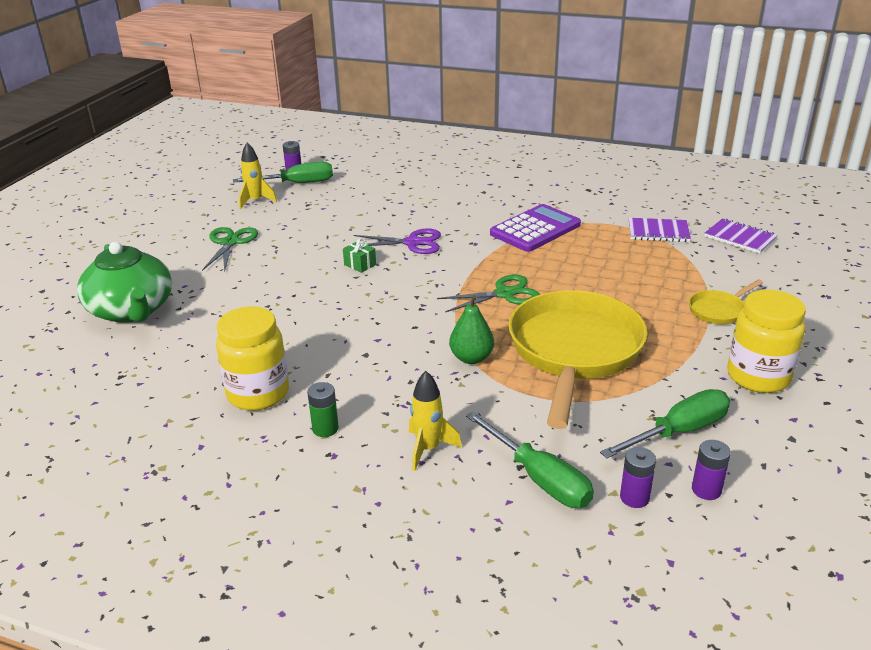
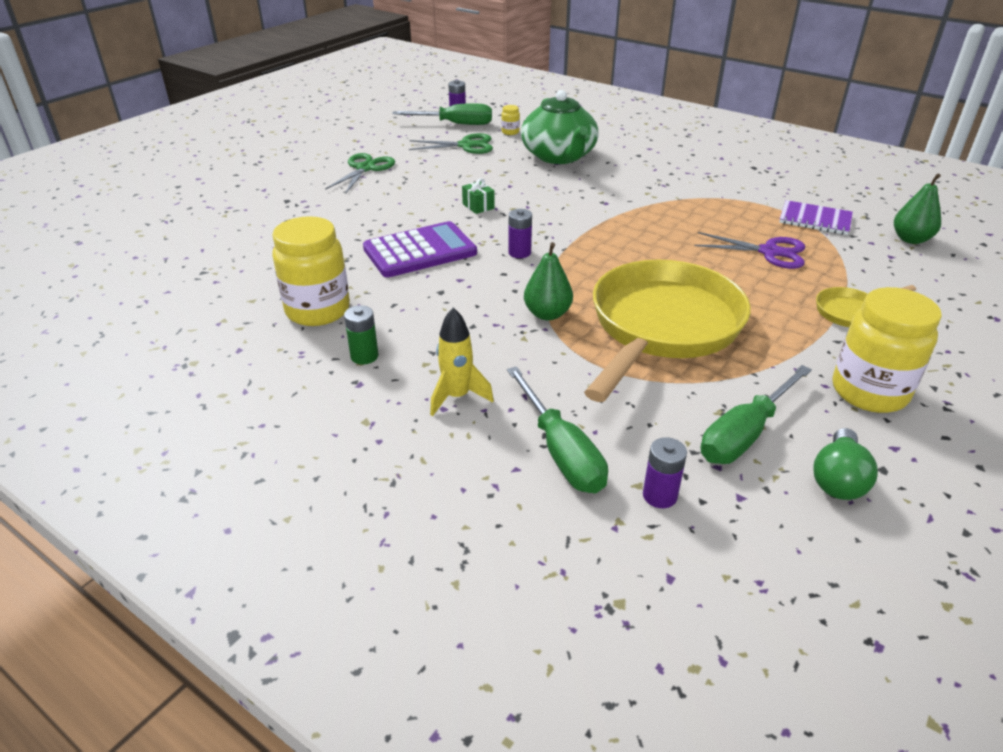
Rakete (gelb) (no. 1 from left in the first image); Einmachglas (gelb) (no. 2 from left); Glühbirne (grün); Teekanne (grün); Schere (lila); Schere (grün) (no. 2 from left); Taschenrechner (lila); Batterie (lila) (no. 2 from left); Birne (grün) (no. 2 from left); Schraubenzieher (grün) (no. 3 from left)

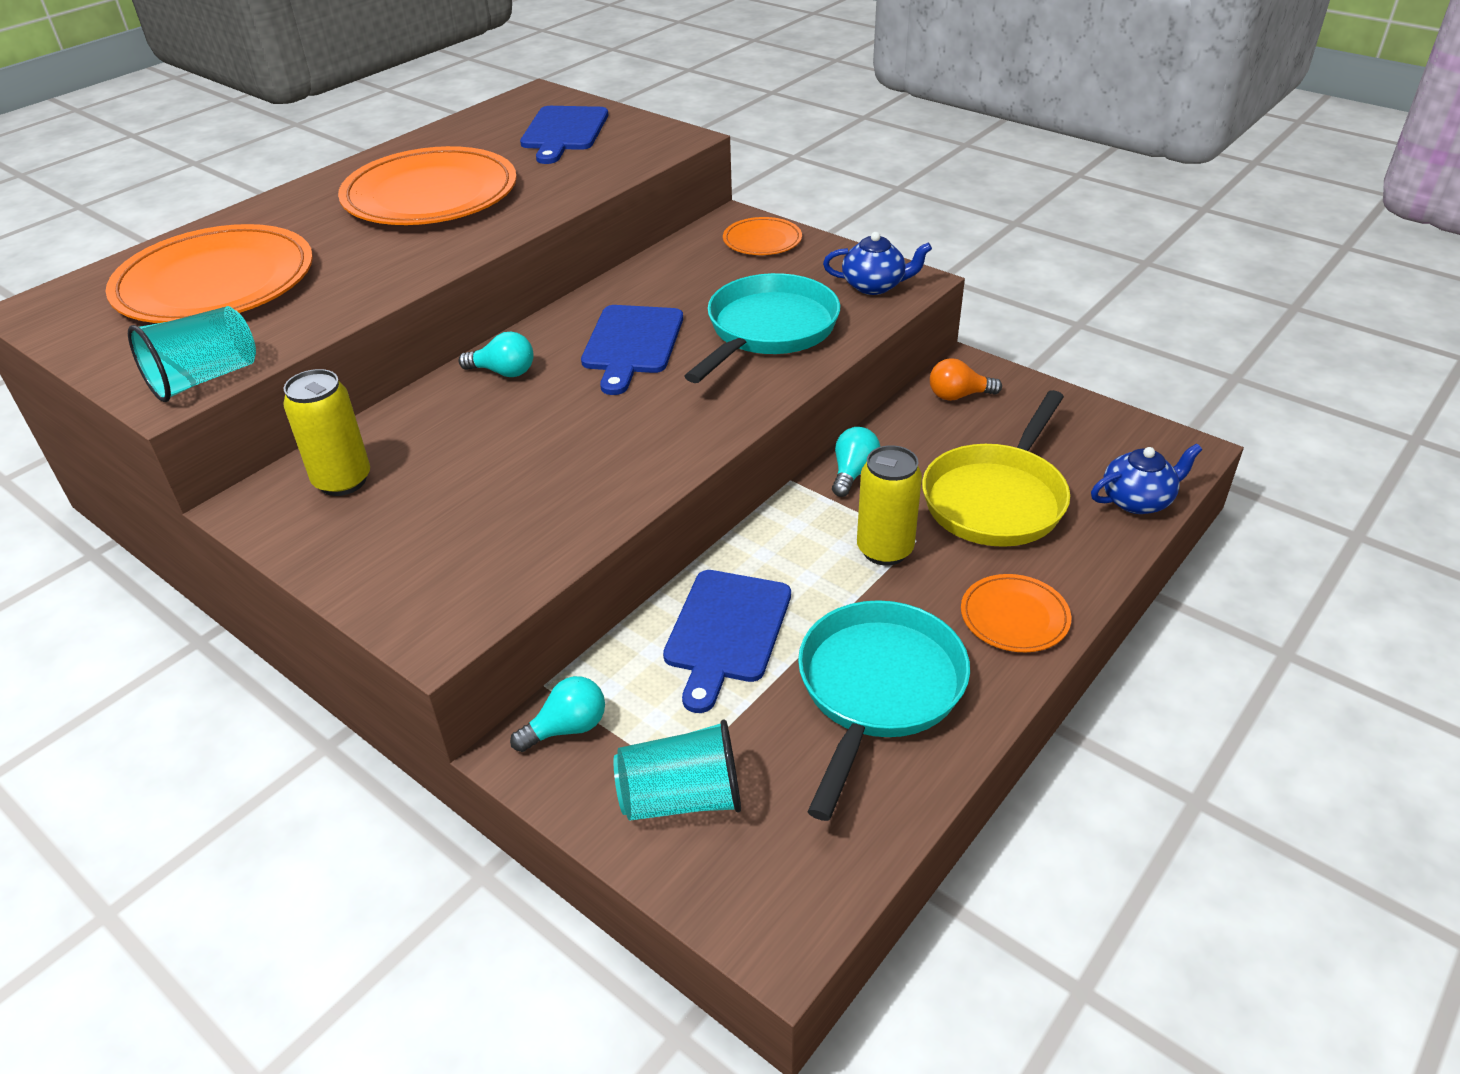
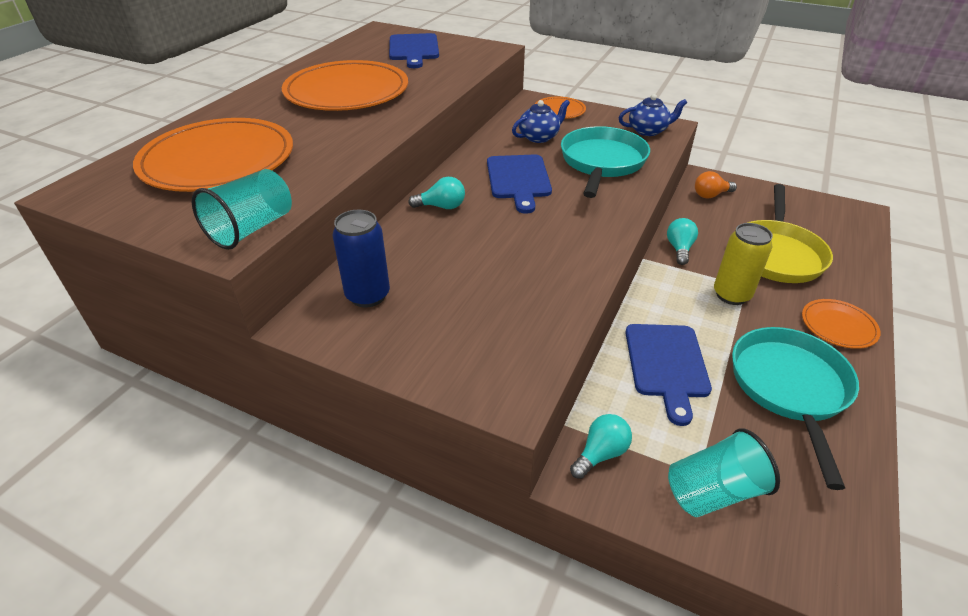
Teekanne (blau) (no. 1 from left); Dose (blau)

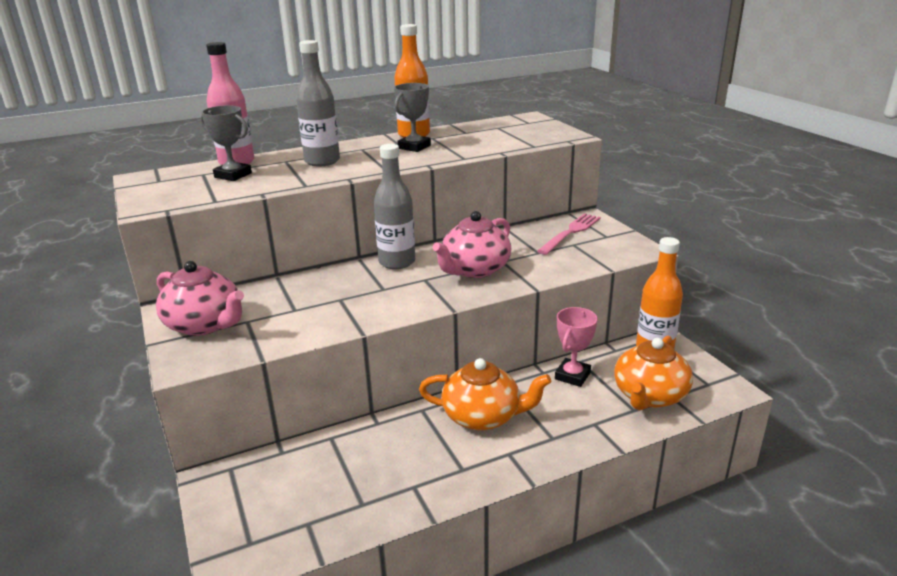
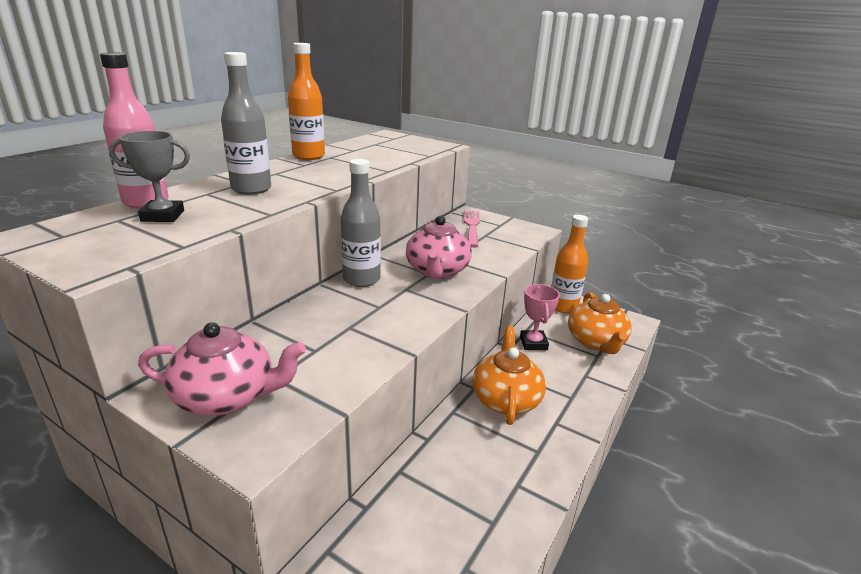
Pokal (grau) (no. 2 from left in the first image); Teekanne (orange) (no. 1 from left)

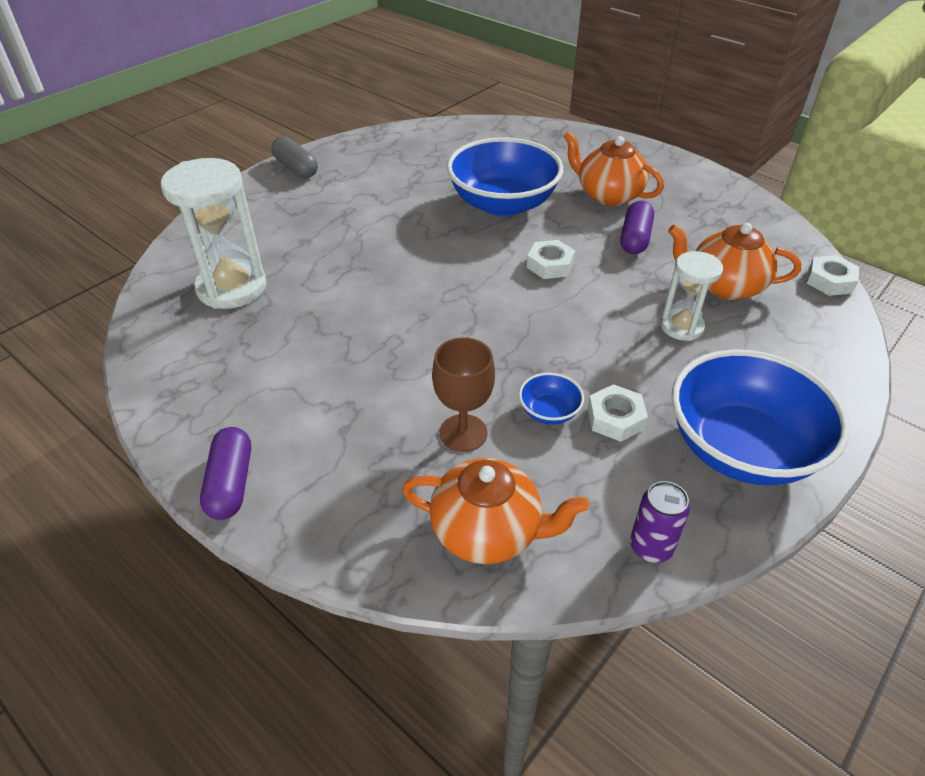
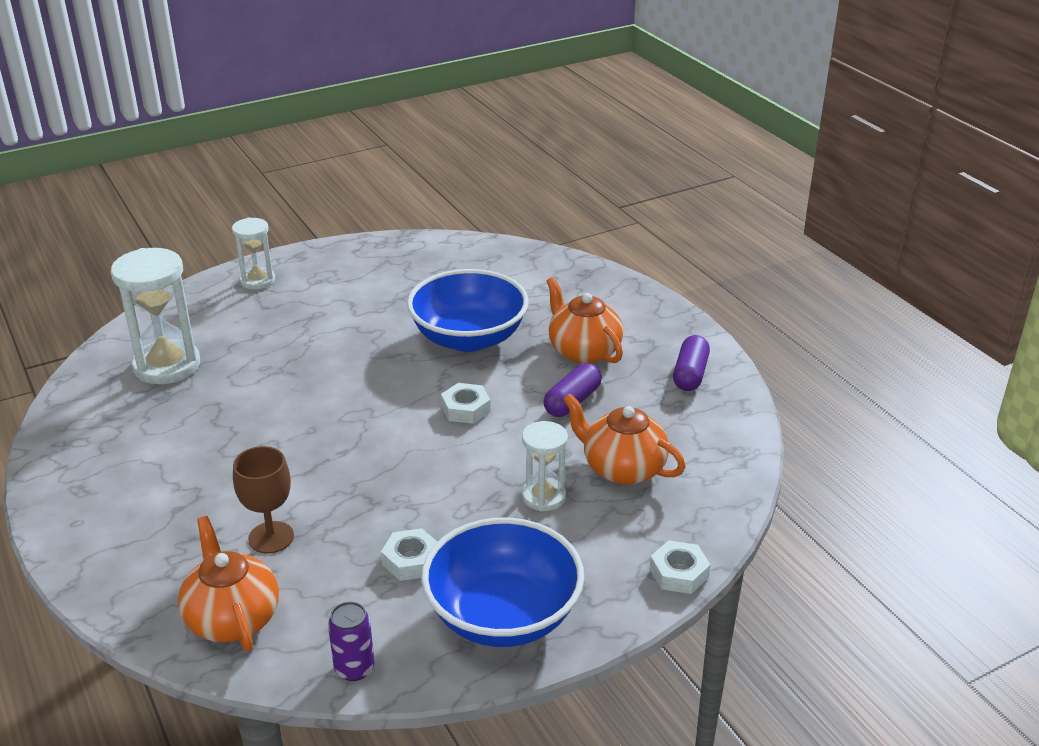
Kapsel (grau); Schüssel (blau) (no. 2 from left in the first image); Sanduhr (weiß) (no. 2 from left); Kapsel (lila) (no. 2 from left); Sechskantmutter (weiß) (no. 3 from left); Teekanne (orange) (no. 1 from left)

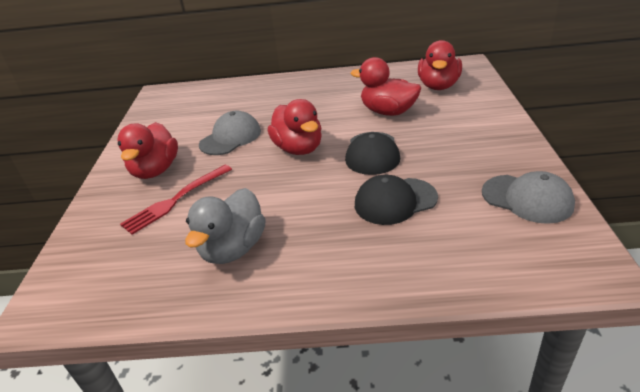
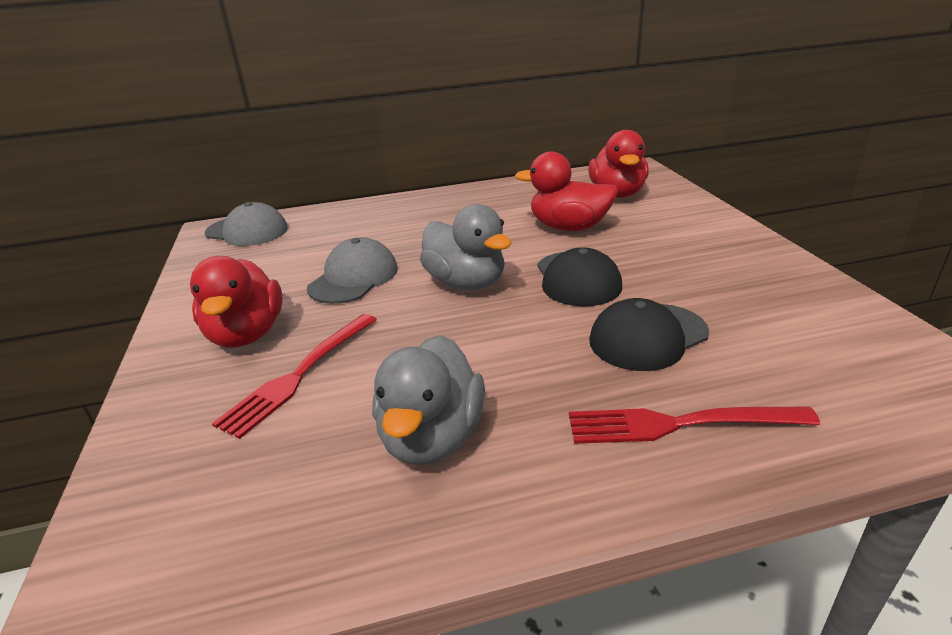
Gabel (rot) (no. 2 from left); Kappe (grau) (no. 1 from left); Ente (grau) (no. 2 from left)

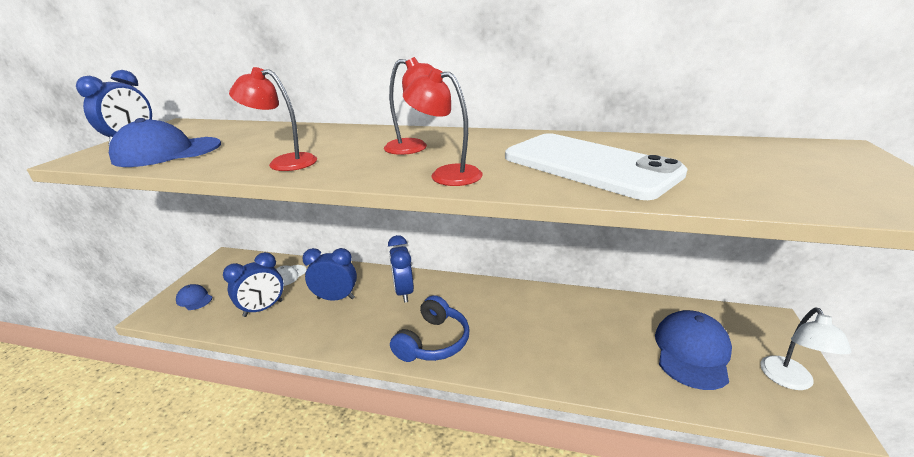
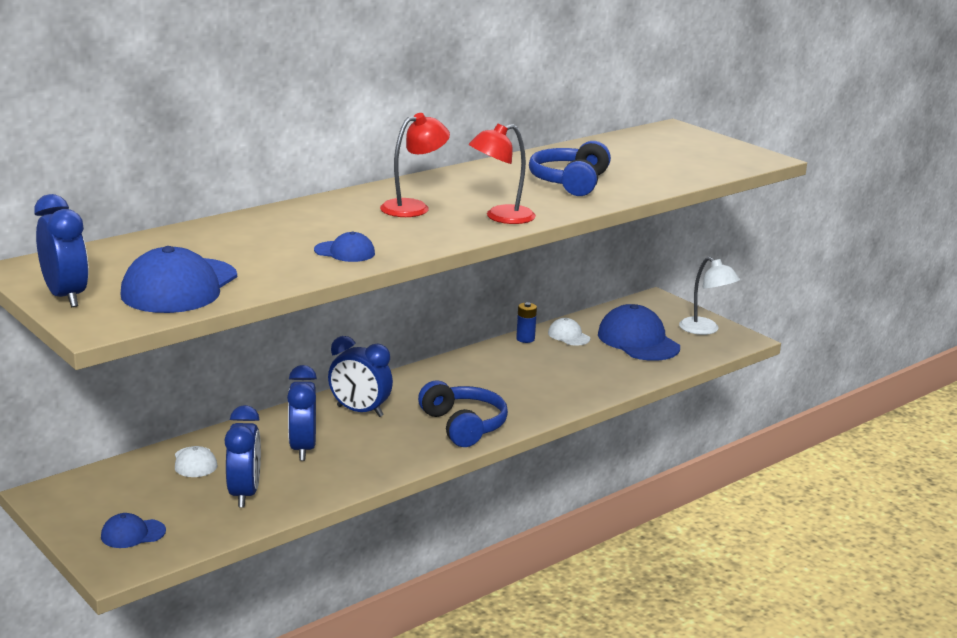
Batterie (blau); Kappe (weiß) (no. 2 from left); Kappe (blau) (no. 3 from left); Kopfhörer (blau) (no. 2 from left); Wecker (blau) (no. 3 from left)

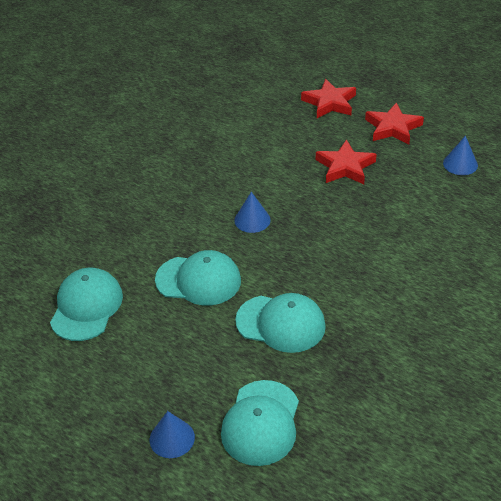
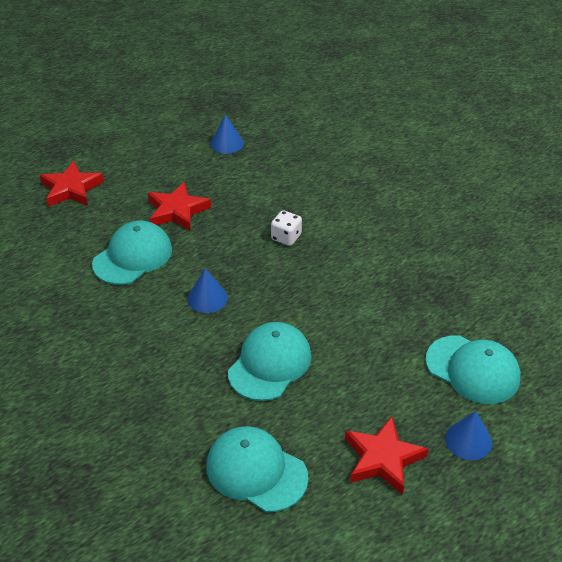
Spielwürfel (weiß); Kappe (türkis) (no. 1 from left); Stern (rot) (no. 3 from left)

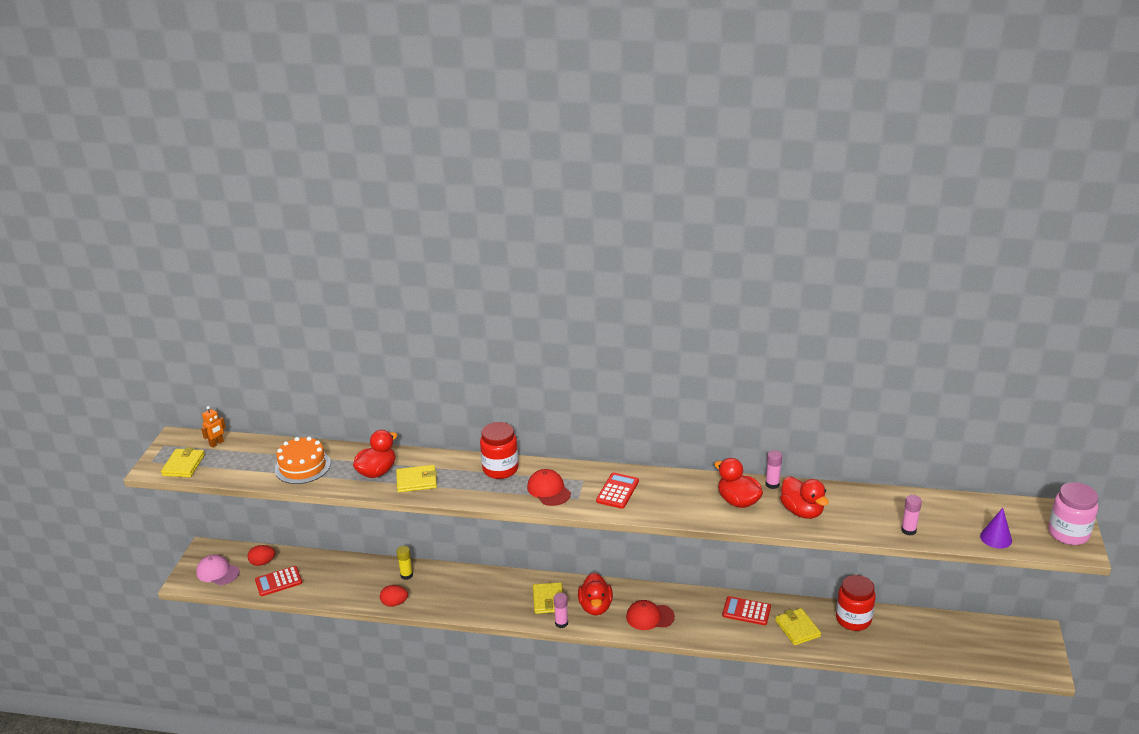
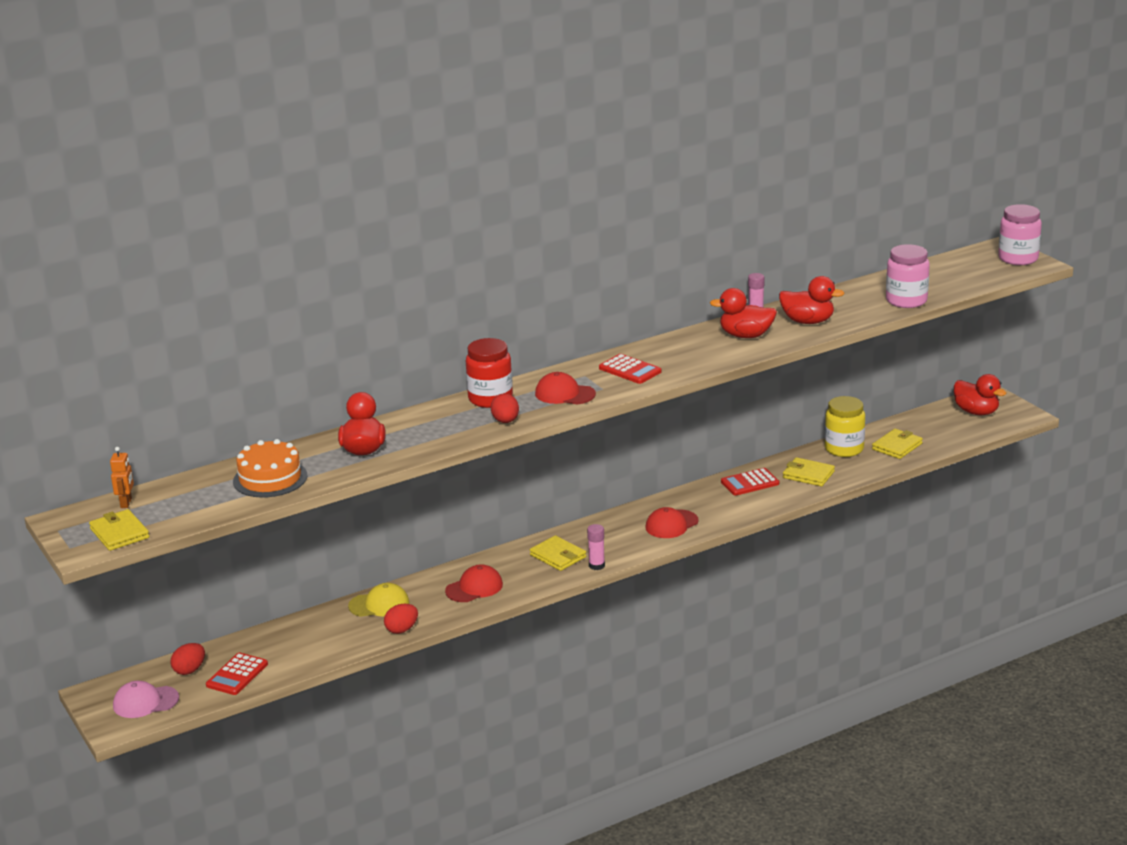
Kegel (lila); Kappe (rot) (no. 1 from left); Ei (rot) (no. 3 from left); Geldbörse (gelb) (no. 4 from left); Ente (rot) (no. 4 from left); Kappe (gelb); Einmachglas (rosa) (no. 1 from left); Einmachglas (gelb); Taschenrechner (rot) (no. 2 from left)

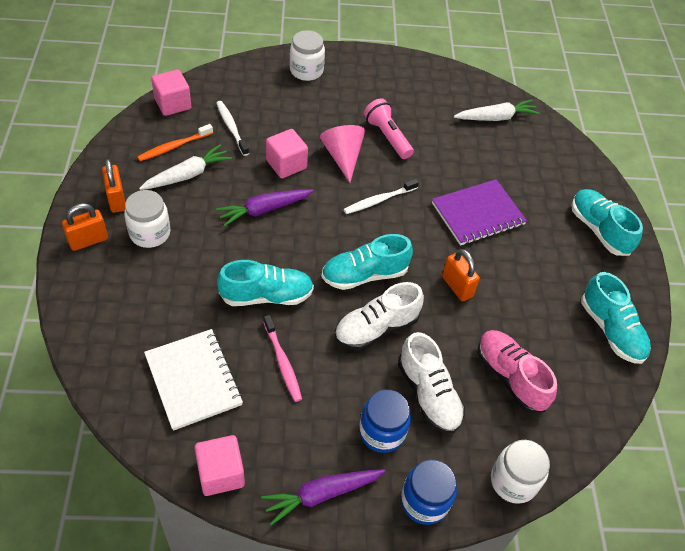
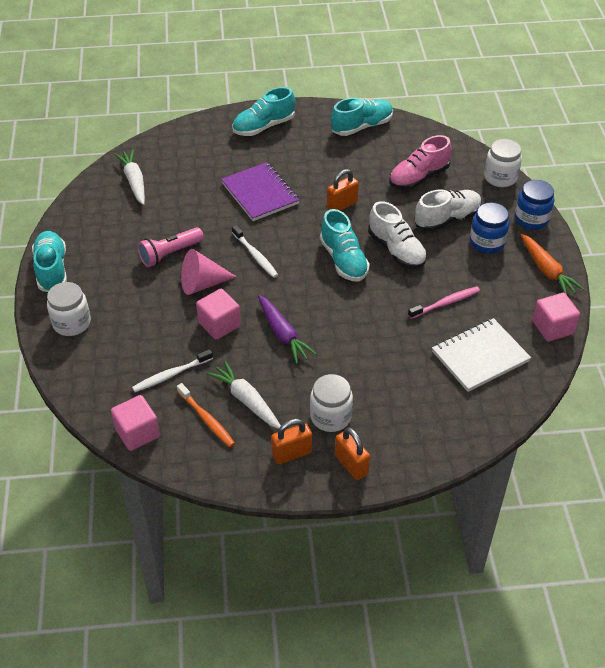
Schuh (türkis) (no. 1 from left); Karotte (orange)

